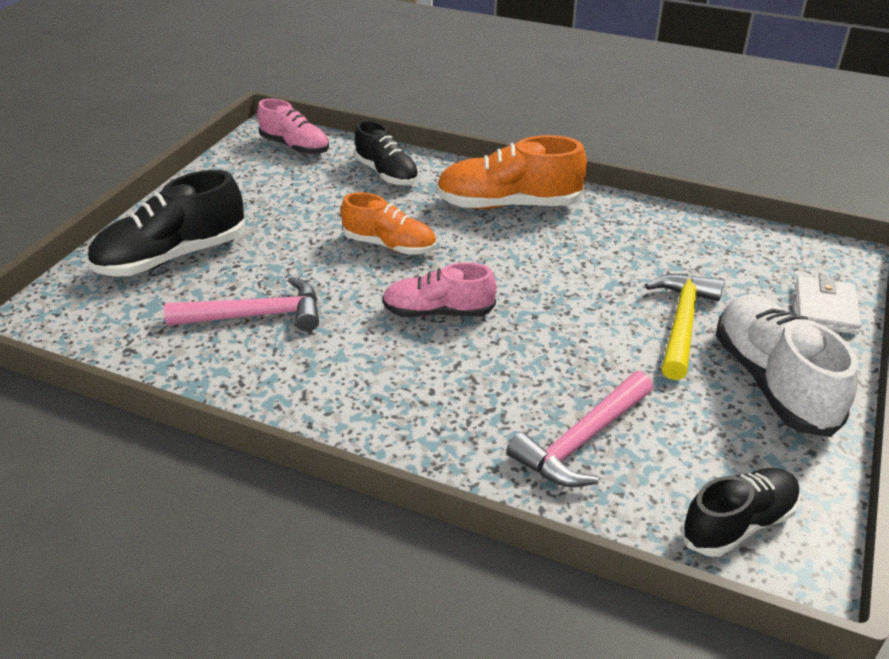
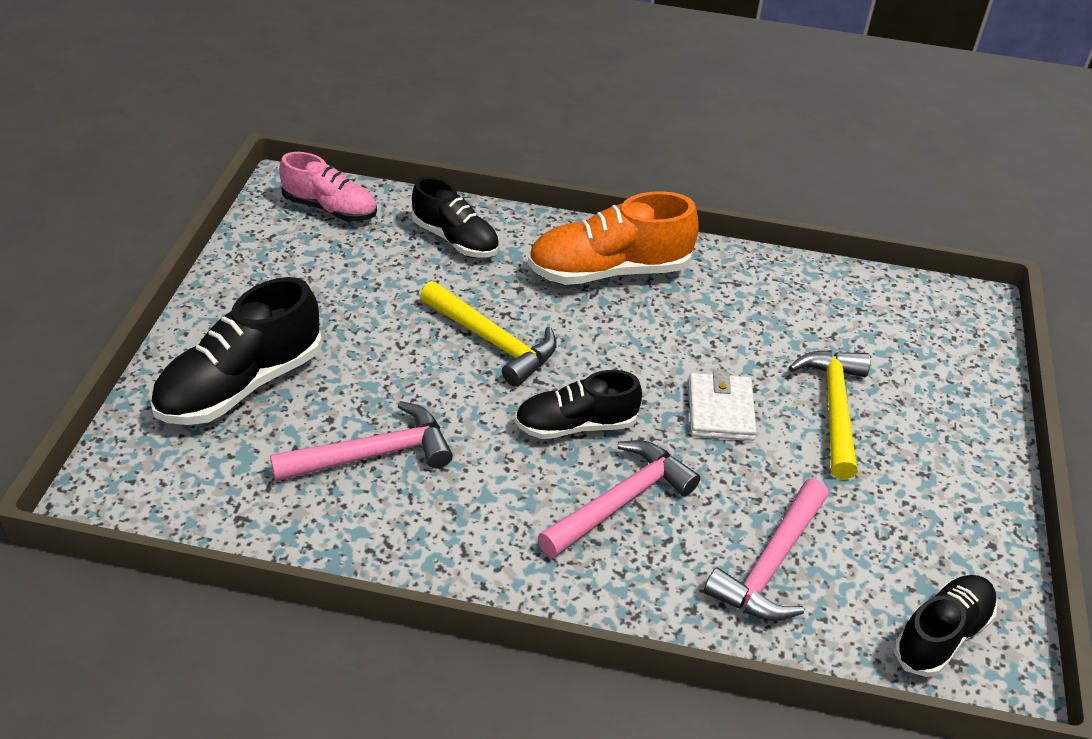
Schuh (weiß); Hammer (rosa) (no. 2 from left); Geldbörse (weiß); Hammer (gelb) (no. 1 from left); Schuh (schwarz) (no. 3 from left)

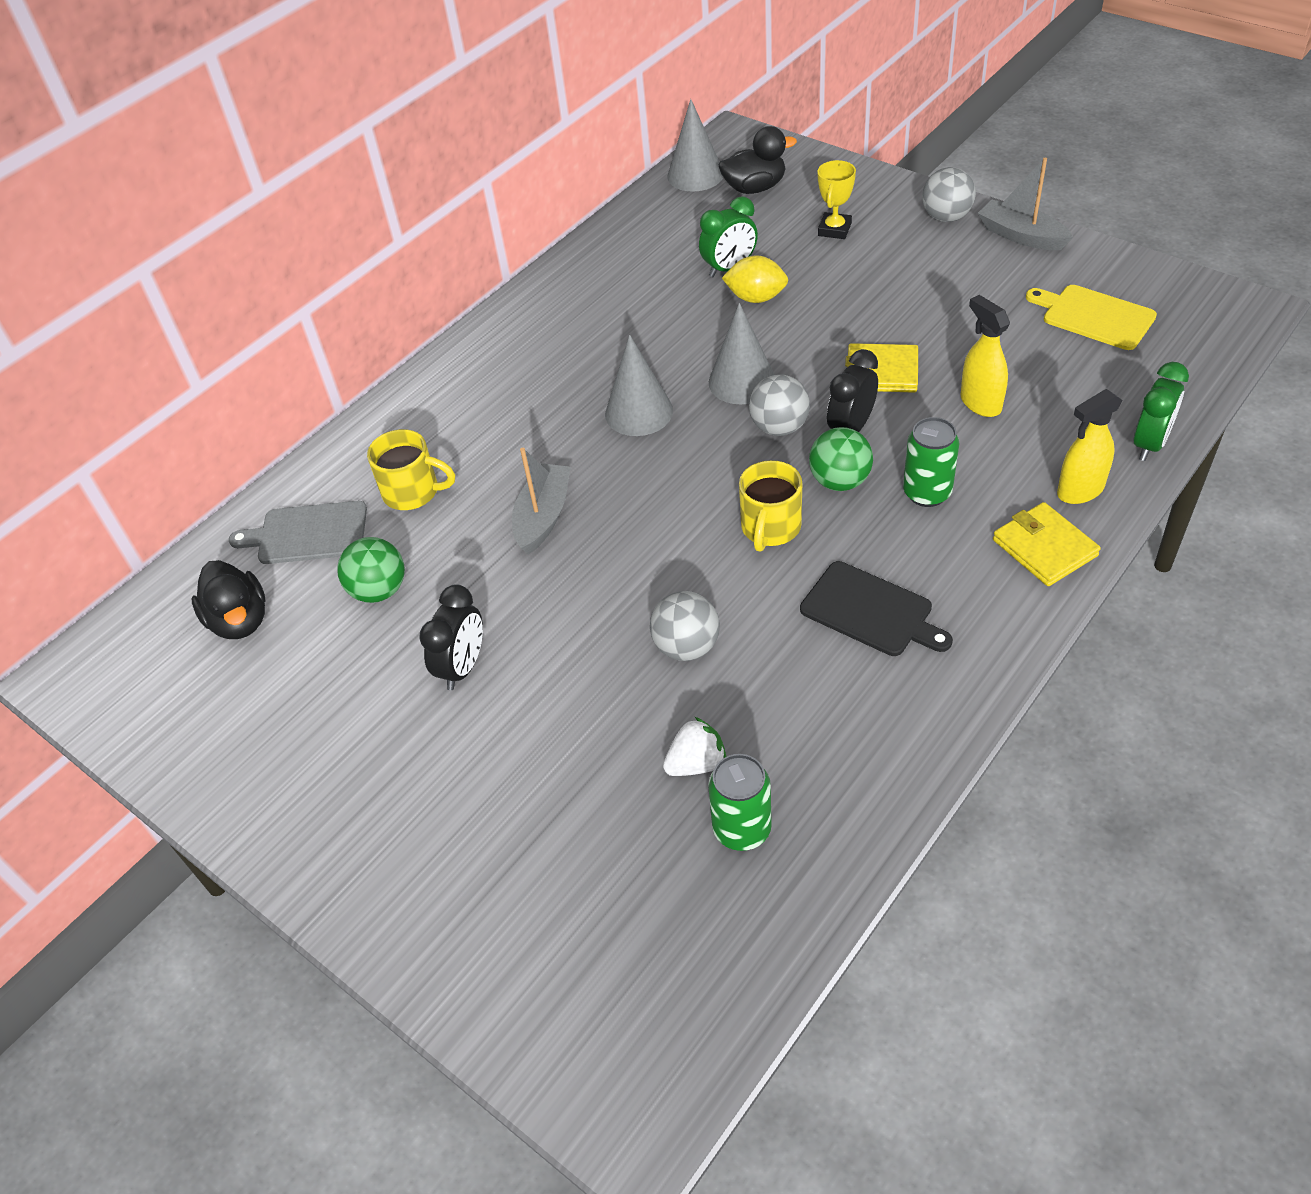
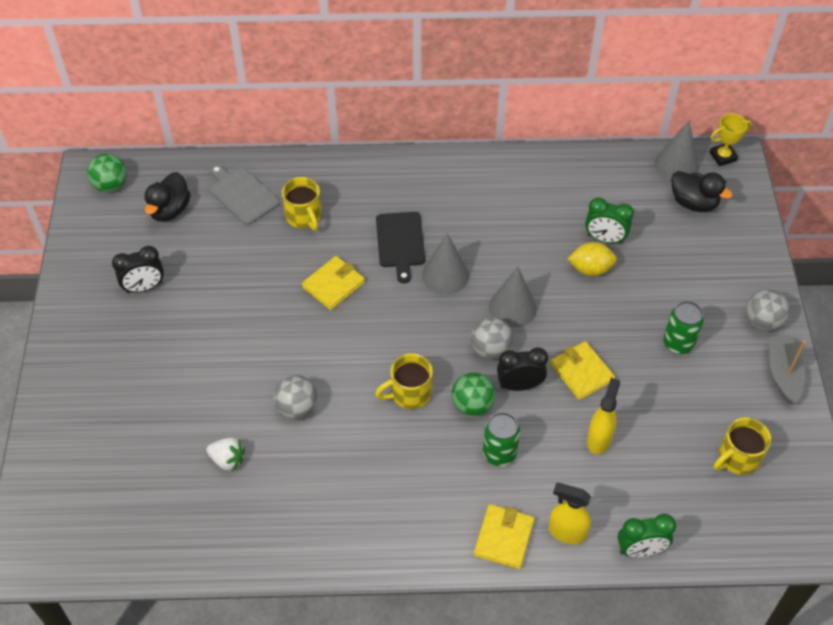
Ball (grün) (no. 1 from left); Wecker (schwarz) (no. 1 from left); Dose (grün) (no. 2 from left); Schneidebrett (schwarz); Pokal (gelb); Geldbörse (gelb) (no. 1 from left); Tasse (gelb) (no. 3 from left); Zitrone (gelb)

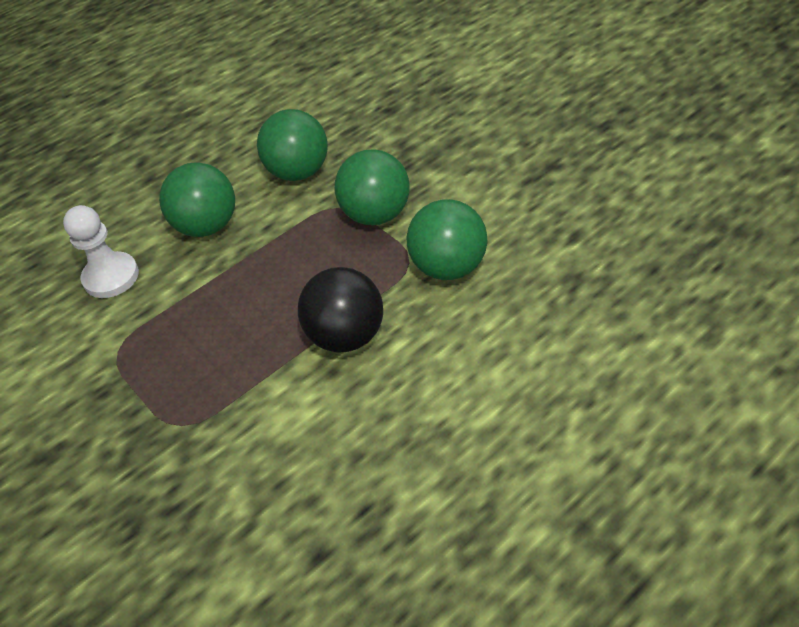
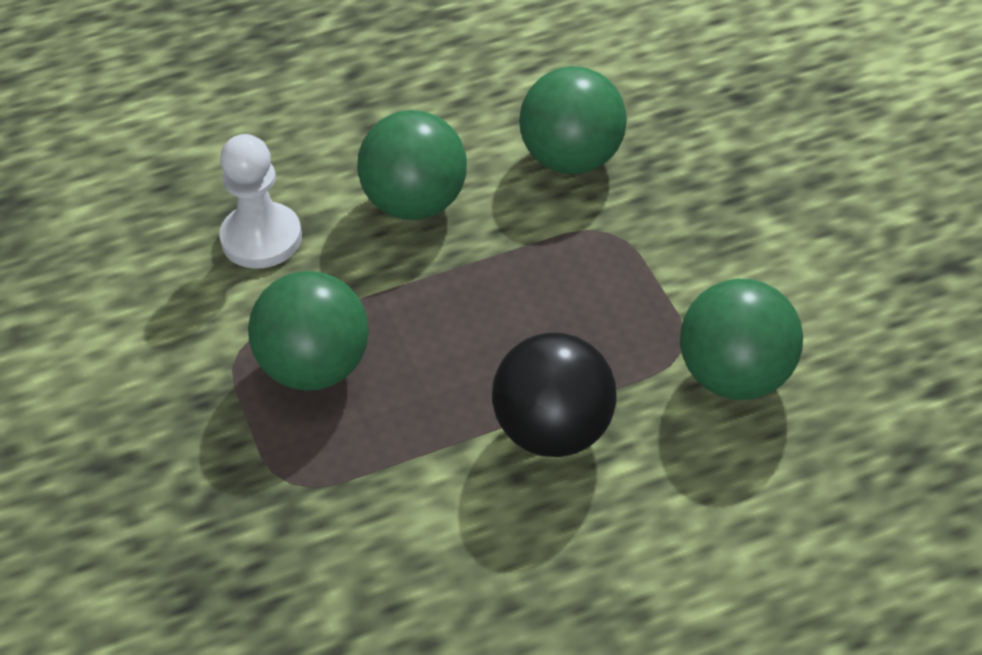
Ball (grün) (no. 1 from left)

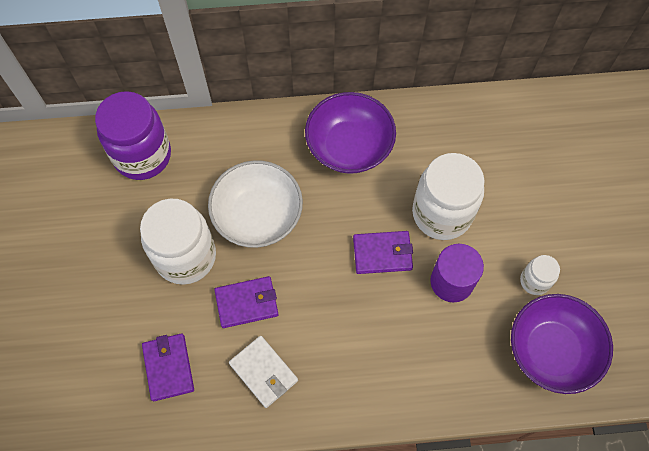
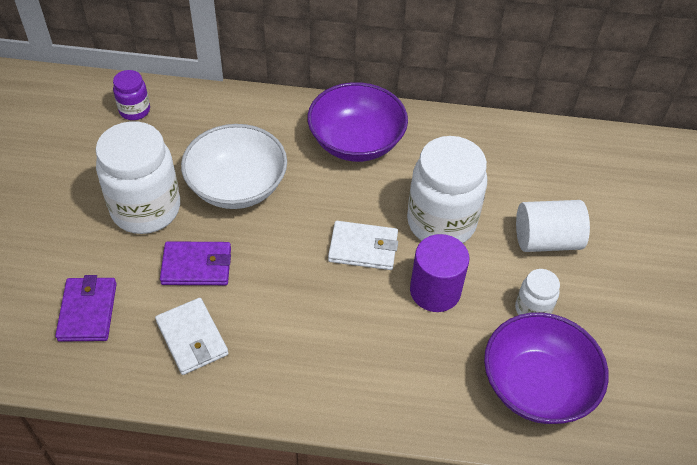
Vollzylinder (weiß); Geldbörse (weiß) (no. 2 from left); Einmachglas (lila)

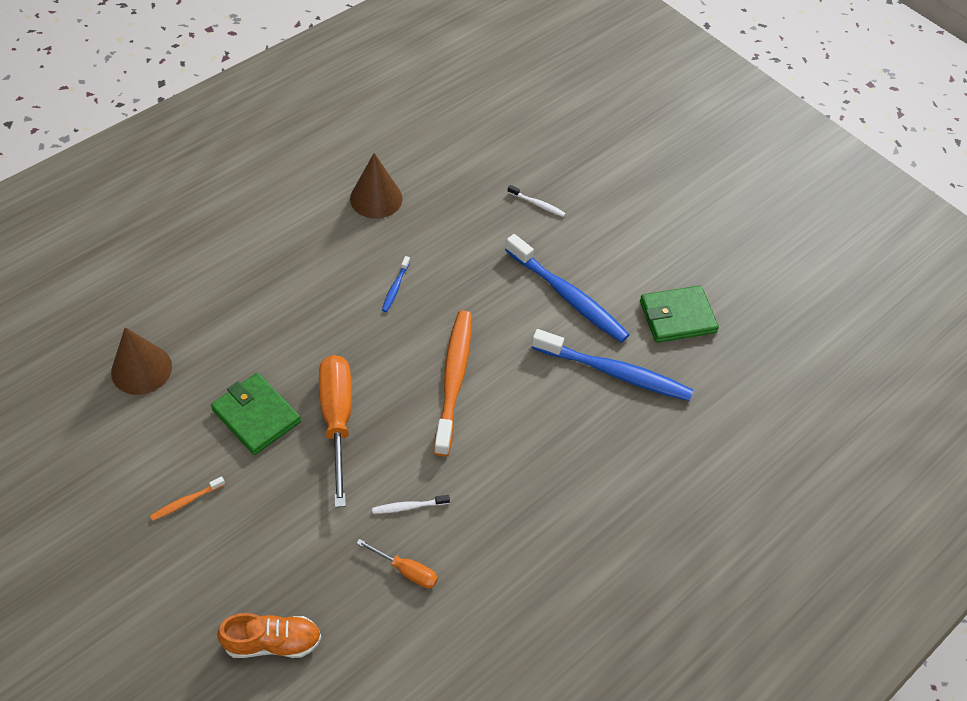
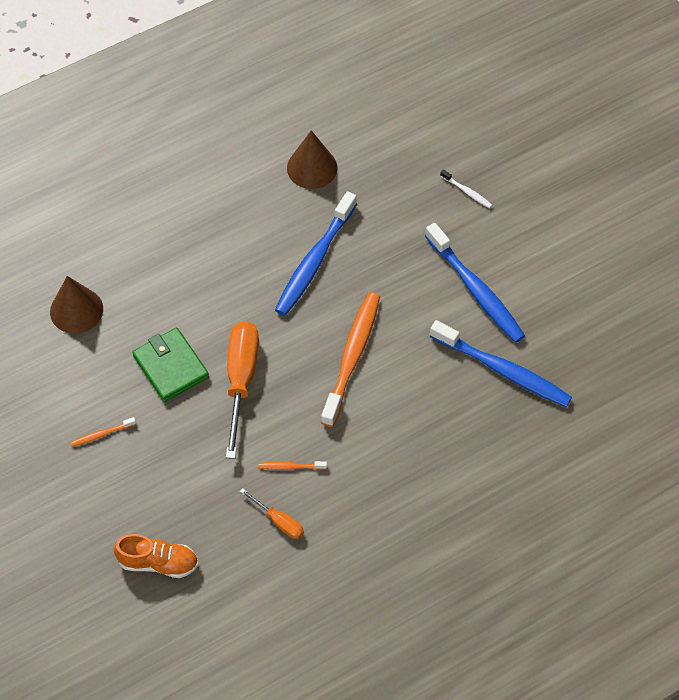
Geldbörse (grün) (no. 2 from left in the first image); Zahnbürste (orange) (no. 2 from left); Zahnbürste (blau) (no. 1 from left)

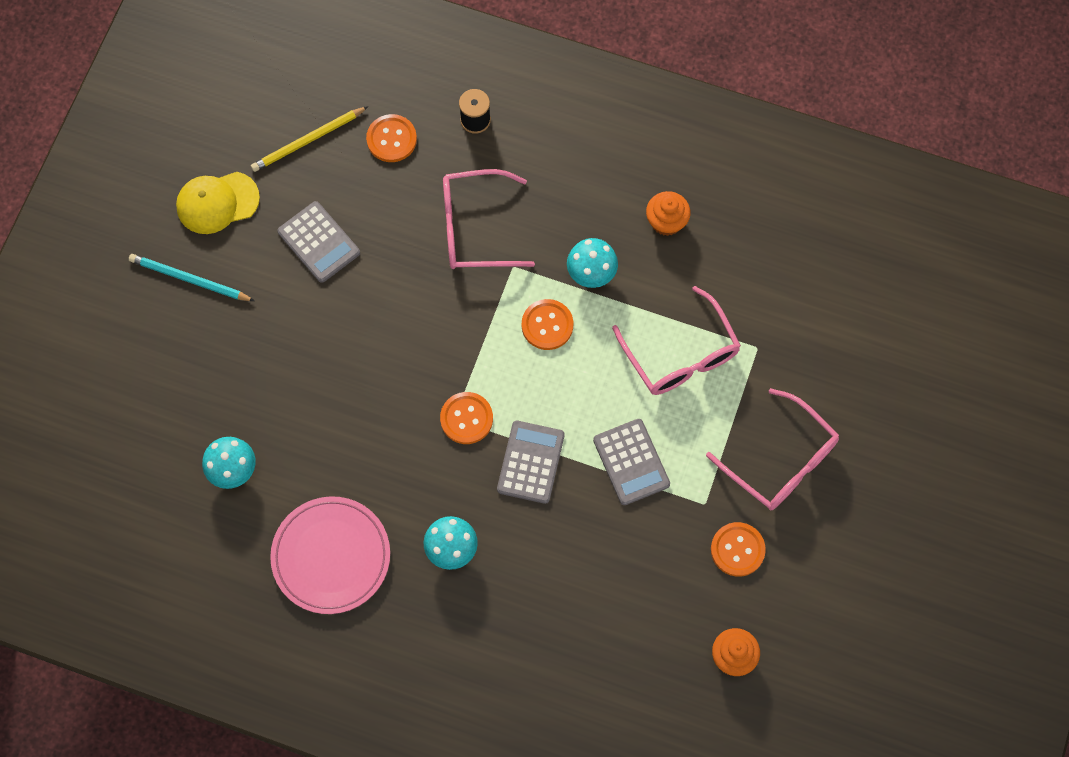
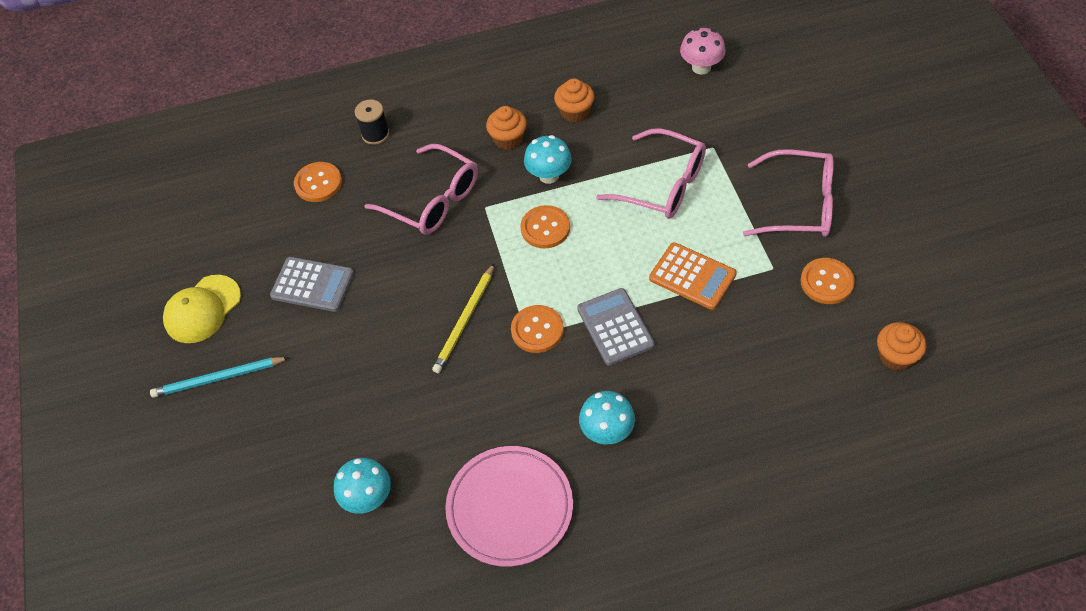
Muffin (orange) (no. 1 from left); Pilz (rosa); Bleistift (gelb); Taschenrechner (orange); Brille (rosa) (no. 1 from left)

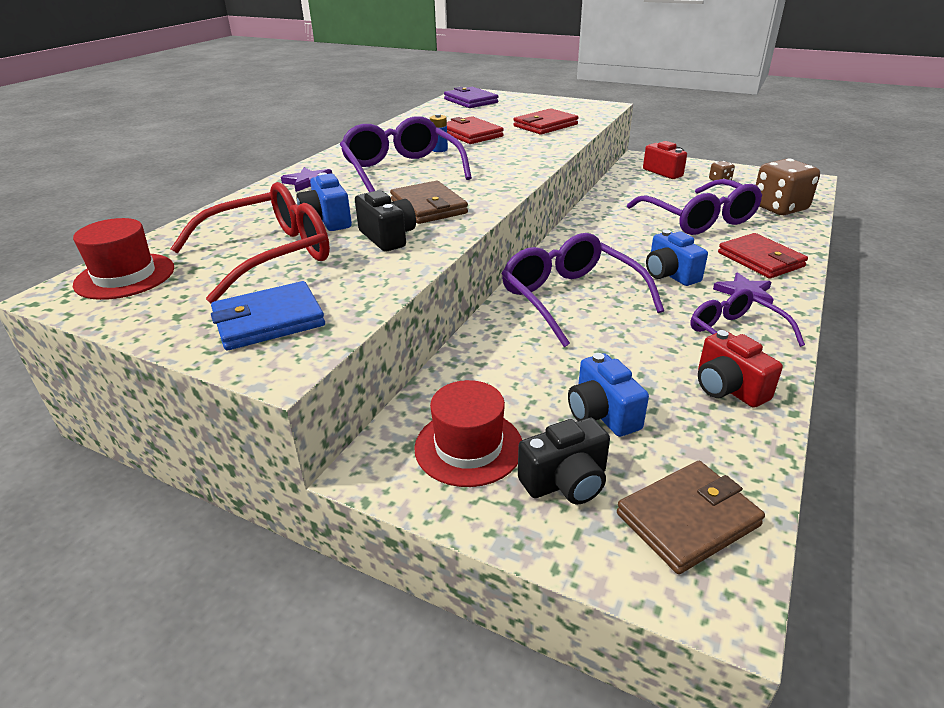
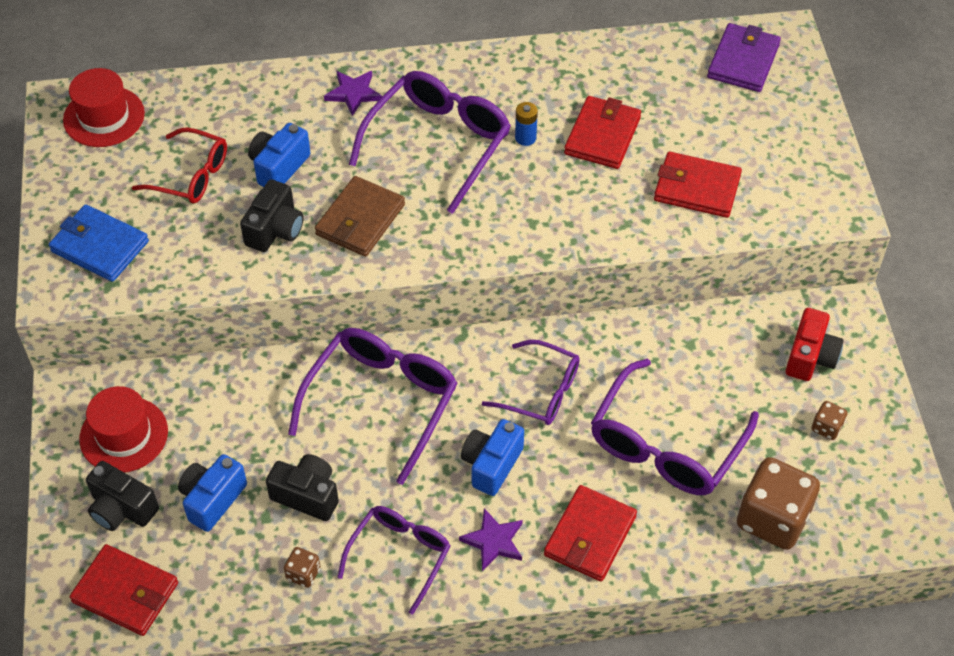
Kamera (schwarz) (no. 3 from left); Brille (lila) (no. 4 from left); Spielwürfel (braun) (no. 1 from left); Geldbörse (rot) (no. 1 from left); Brille (rot)

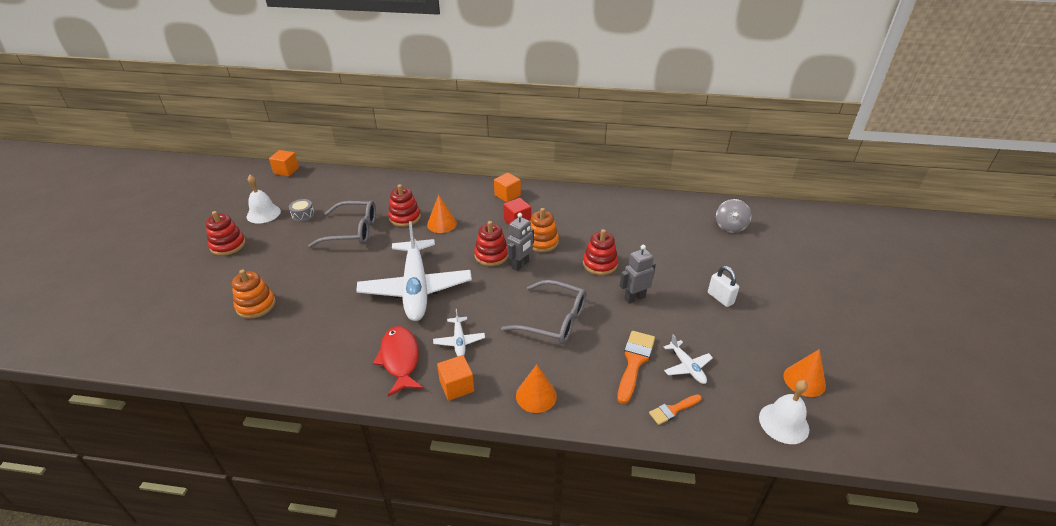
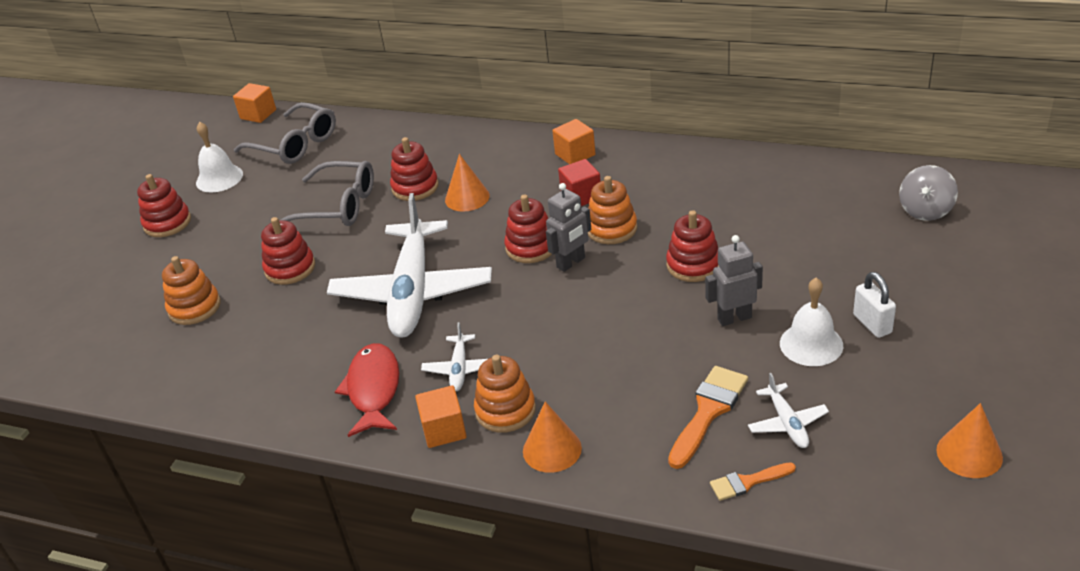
Trommel (grau); Stapelspielzeug (rot) (no. 2 from left); Stapelspielzeug (orange) (no. 2 from left); Brille (grau) (no. 1 from left); Glocke (weiß) (no. 2 from left)

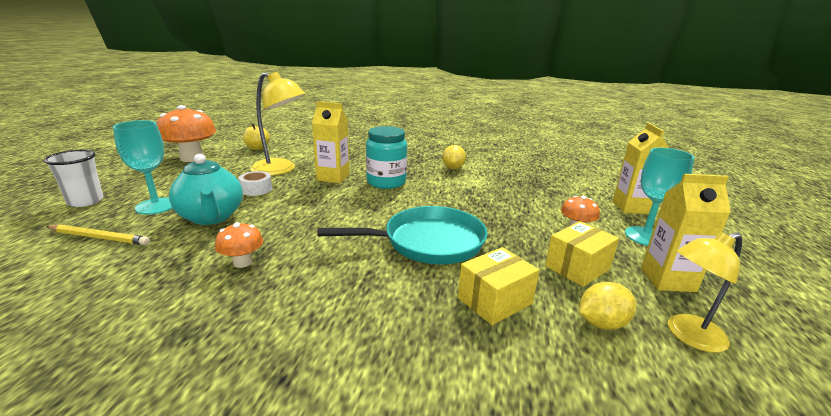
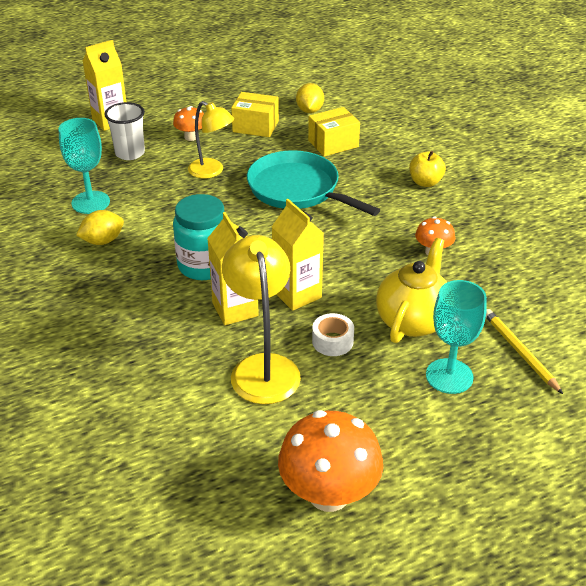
Becher (weiß); Apfel (gelb); Kelch (türkis) (no. 1 from left); Getränkekarton (gelb) (no. 3 from left); Lampe (gelb) (no. 1 from left); Teekanne (gelb); Schachtel (gelb) (no. 2 from left); Zitrone (gelb) (no. 2 from left)

